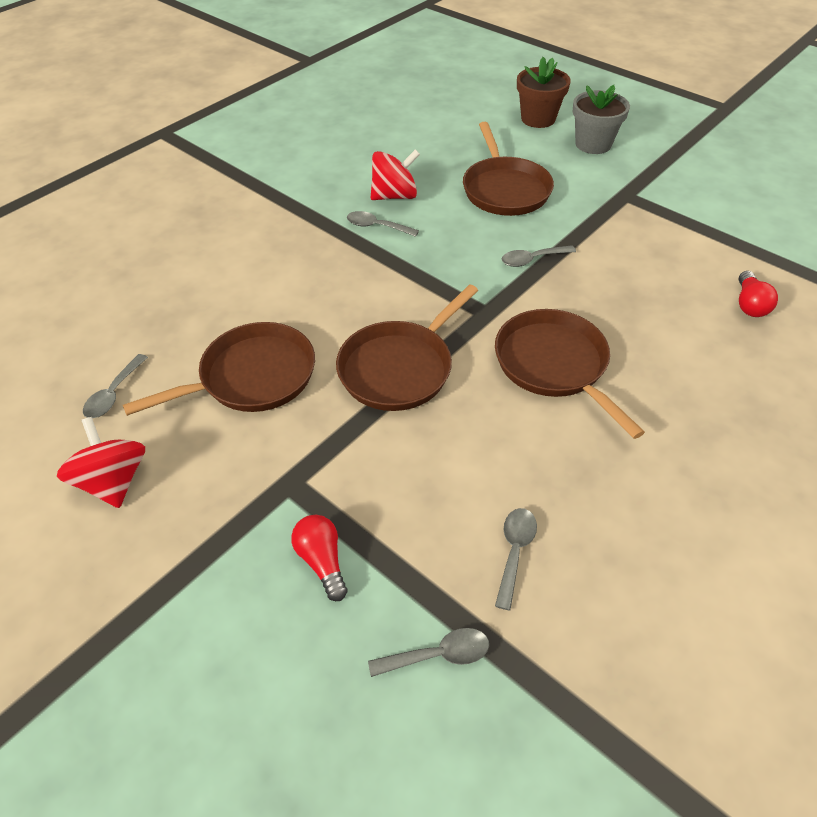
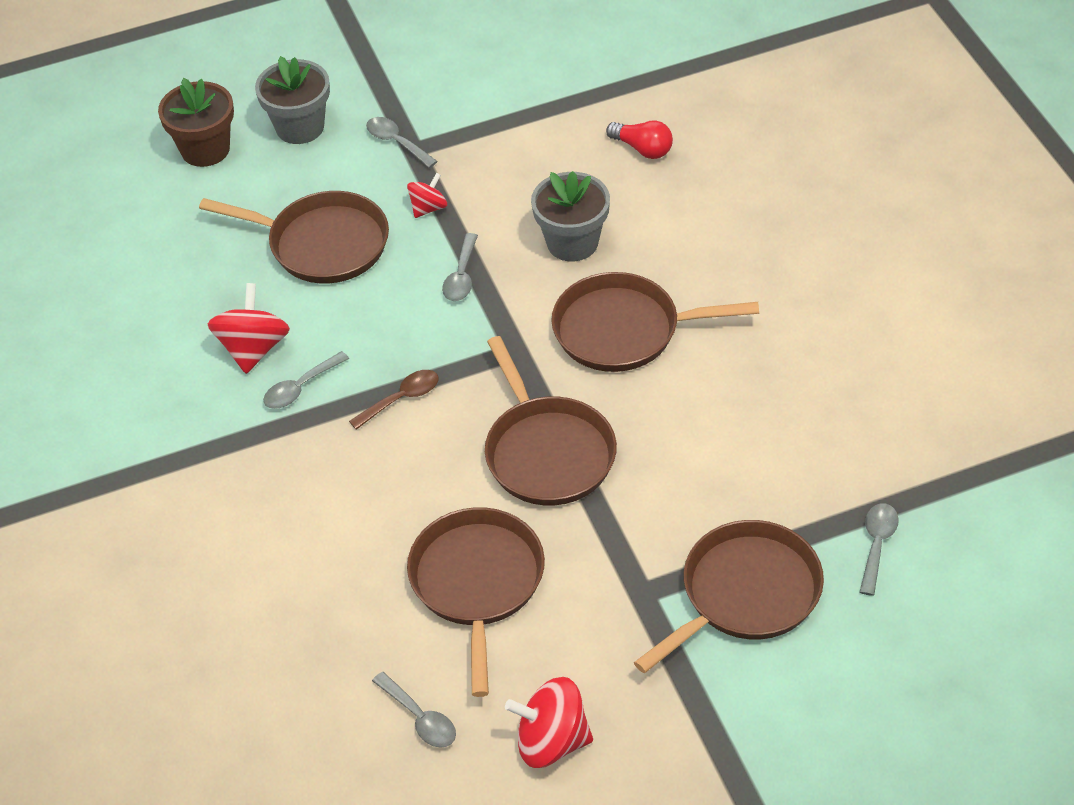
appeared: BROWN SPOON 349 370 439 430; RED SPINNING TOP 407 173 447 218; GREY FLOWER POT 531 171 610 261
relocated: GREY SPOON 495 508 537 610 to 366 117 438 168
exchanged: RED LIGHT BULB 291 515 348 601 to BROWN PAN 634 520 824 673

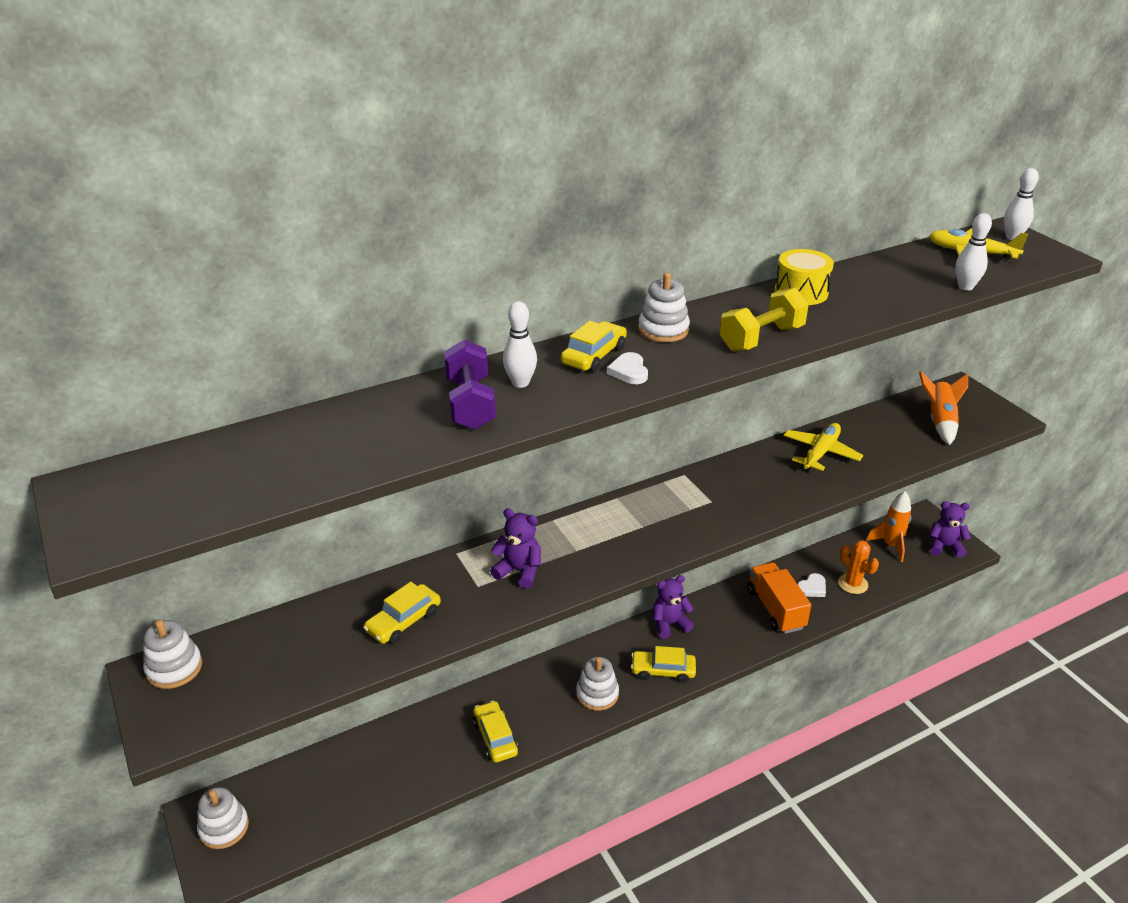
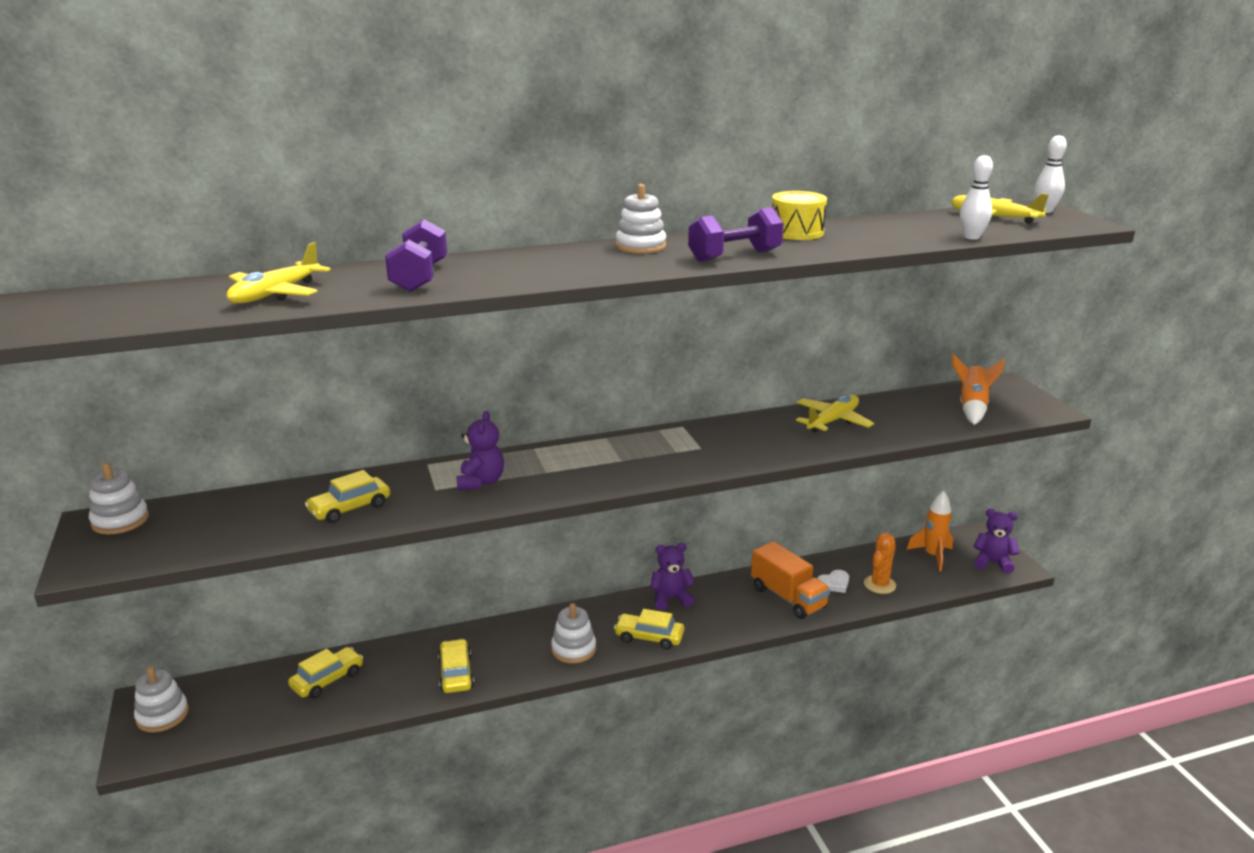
missing: WHITE BOWLING PIN 503 301 537 388; WHITE HEART 607 352 648 384
appeared: YELLOW PLANE 226 242 331 303
relocated: YELLOW CAR 561 321 627 372 to 288 647 363 698
colour: YELLOW DUMBBELL 720 287 809 351 to PURPLE DUMBBELL 688 207 784 262
spun: PURPLE TEDDY BEAR 490 508 541 588 = 456 411 504 491 60 degrees clockwise; ORANGE TRUCK 747 562 811 634 = 751 541 831 619 150 degrees clockwise; ORANGE CACTUS 838 540 879 594 = 864 533 896 594 60 degrees clockwise

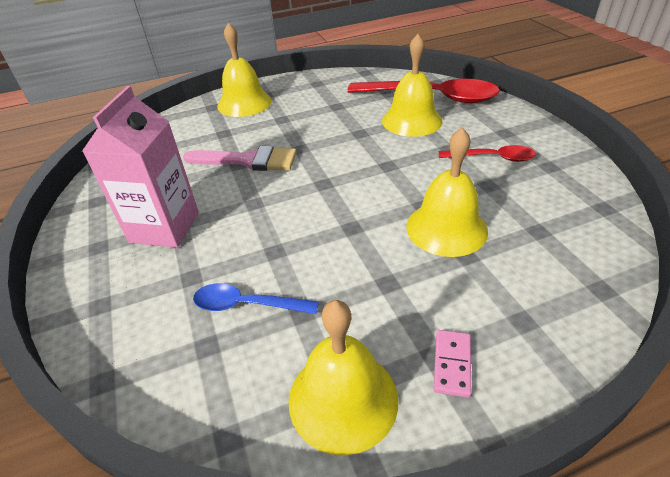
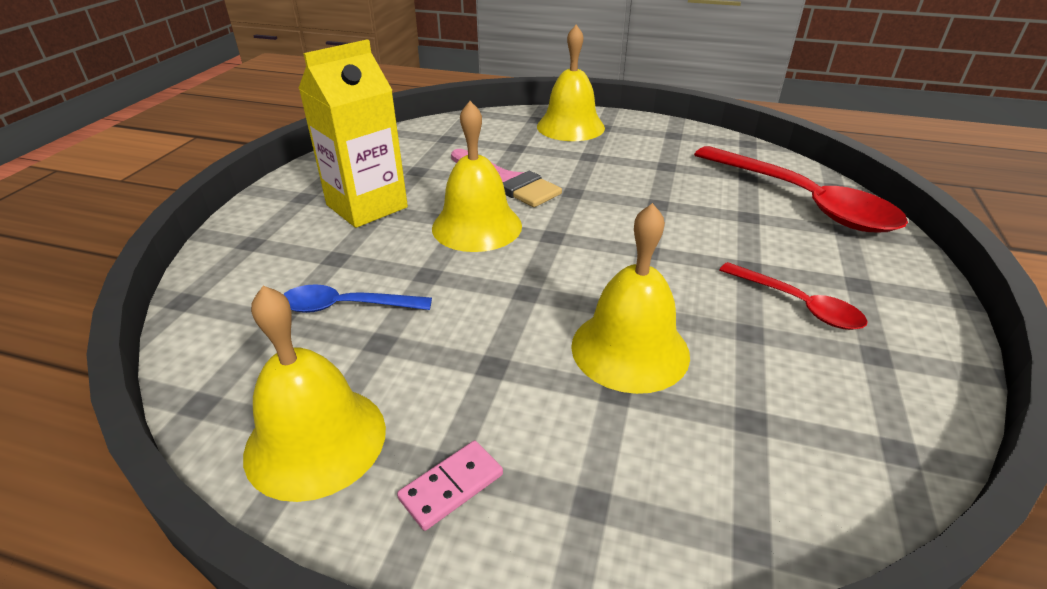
relocated: YELLOW BELL 382 34 442 137 to 432 101 522 252
colour: PINK CARTON 82 86 199 248 to YELLOW CARTON 299 39 408 228
spun: BLUE SPOON 193 283 319 314 = 284 284 432 313 45 degrees counterclockwise

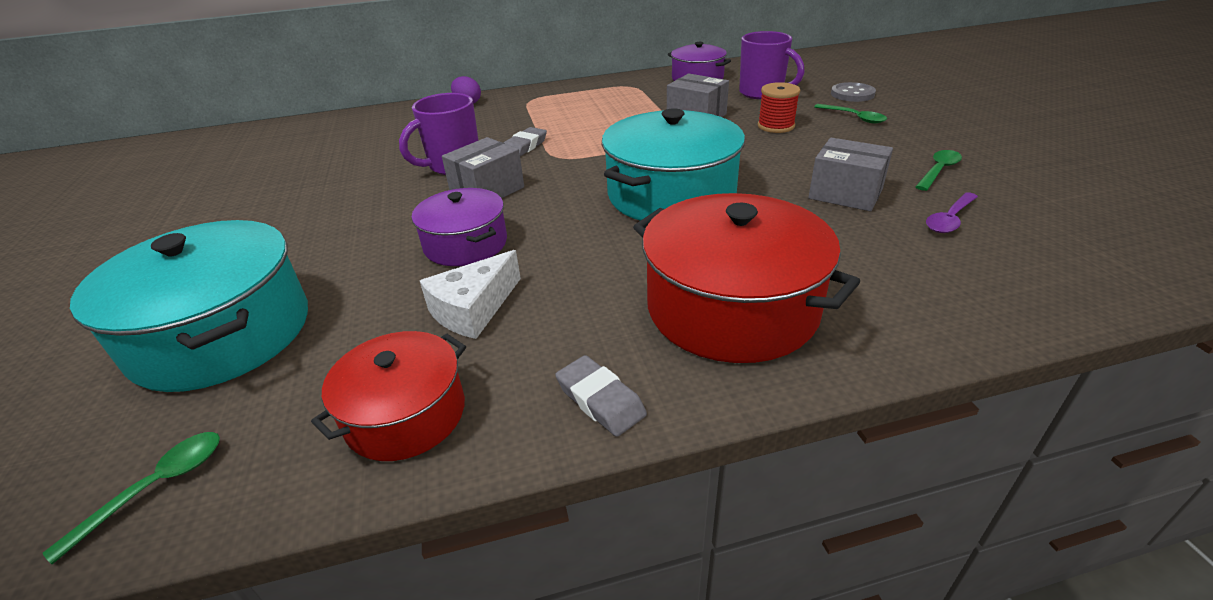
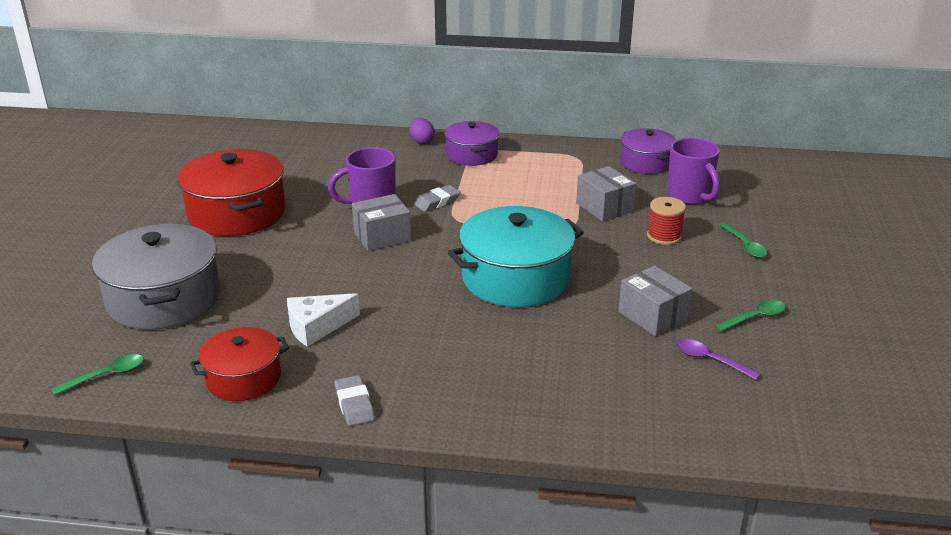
missing: GREY BUTTON 831 82 876 102
relocated: RED POT 633 193 860 363 to 177 149 285 236; PURPLE POT 412 188 507 266 to 444 121 499 166
colour: TURQUOISE POT 70 220 308 392 to GREY POT 92 224 220 330
spun: PURPLE SPOON 926 192 978 233 = 676 339 761 380 60 degrees clockwise

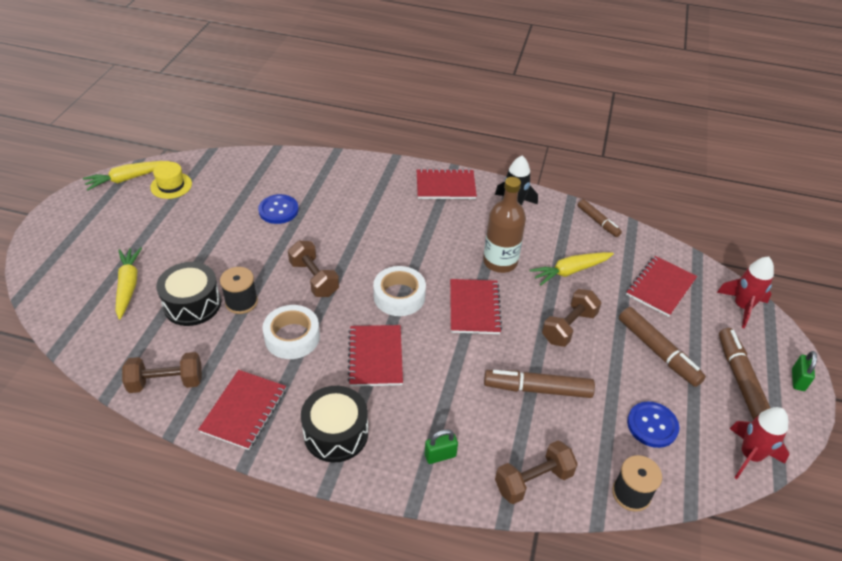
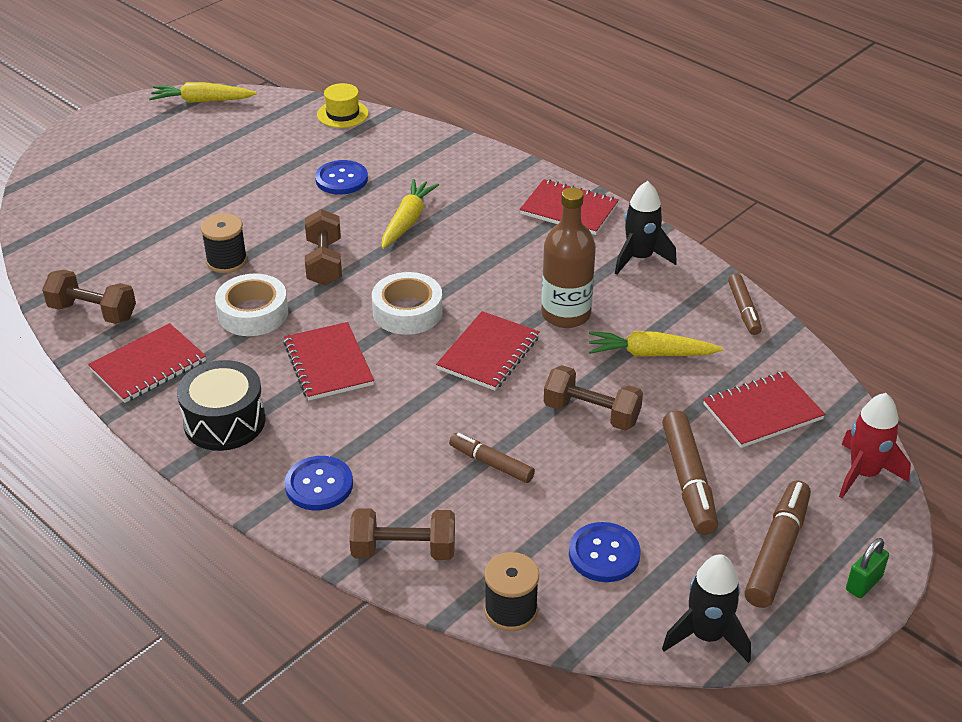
missing: BLACK DRUM 156 262 221 326
relocated: YELLOW HAT 150 162 192 199 to 317 83 369 128; YELLOW CARROT 115 247 142 319 to 382 179 439 249
exchanged: GREEN PADLOCK 425 429 458 464 to BLUE BUTTON 284 456 353 510
colour: RED ROCKET 730 407 789 479 to BLACK ROCKET 662 554 751 663
spun: RED NOTEBOOK 348 325 403 386 = 283 322 374 400 45 degrees counterclockwise; BROWN DUMBBELL 542 289 601 347 = 544 365 643 430 45 degrees clockwise
size: BROWN MARKER 484 370 595 398 = 449 433 535 483 x0.63

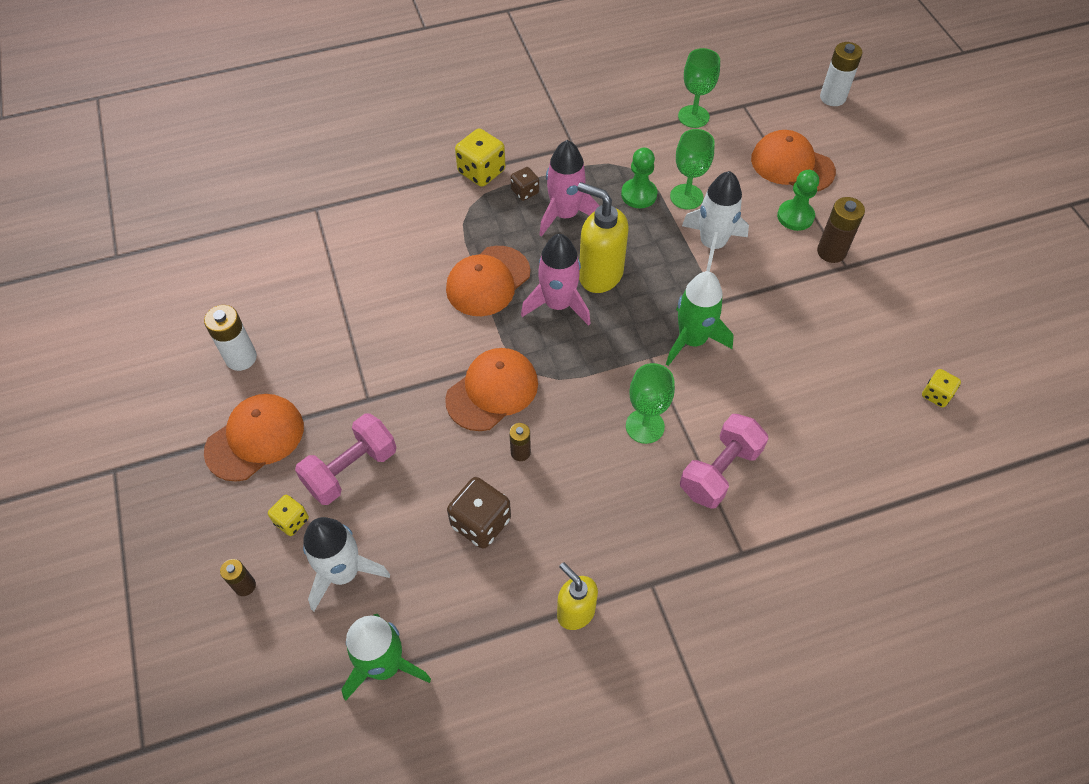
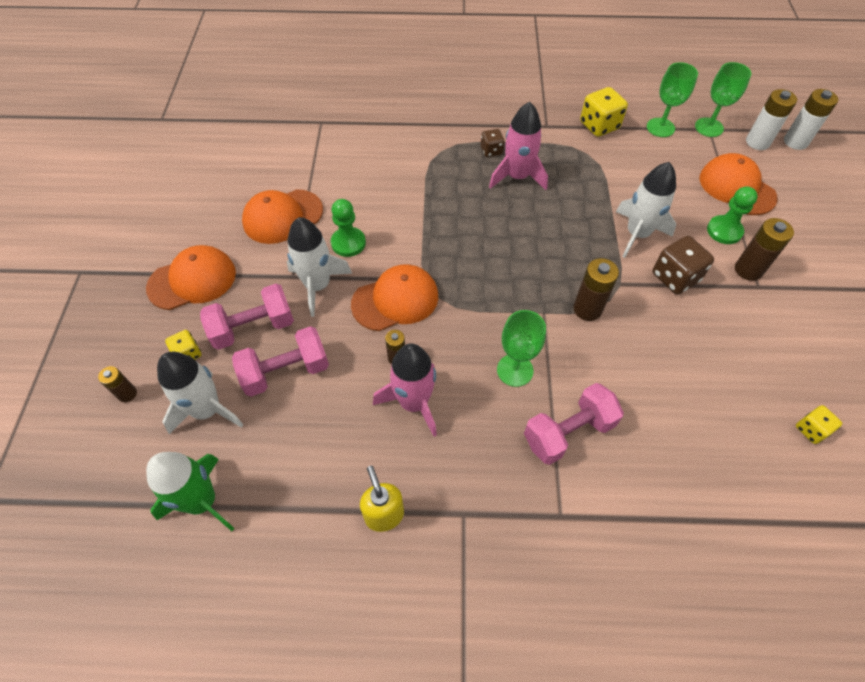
missing: YELLOW SOAP DISPENSER 577 182 629 293
appeared: PINK DUMBBELL 232 326 329 397; WHITE ROCKET 287 217 352 317
relocated: ORANGE CAP 446 246 530 316 to 242 189 323 244; GREEN PAWN 621 147 657 208 to 331 199 366 257; PINK ROCKET 521 234 591 326 to 373 344 437 437; YELLOW DICE 455 128 505 187 to 580 87 628 137; BROWN DICE 447 477 511 549 to 653 236 714 294; GREEN GOBLET 670 129 715 210 to 695 62 751 137; WHITE BATTERY 204 305 257 371 to 746 89 797 150
exchanged: GREEN ROCKET 666 271 734 366 to BROWN BATTERY 573 258 619 321

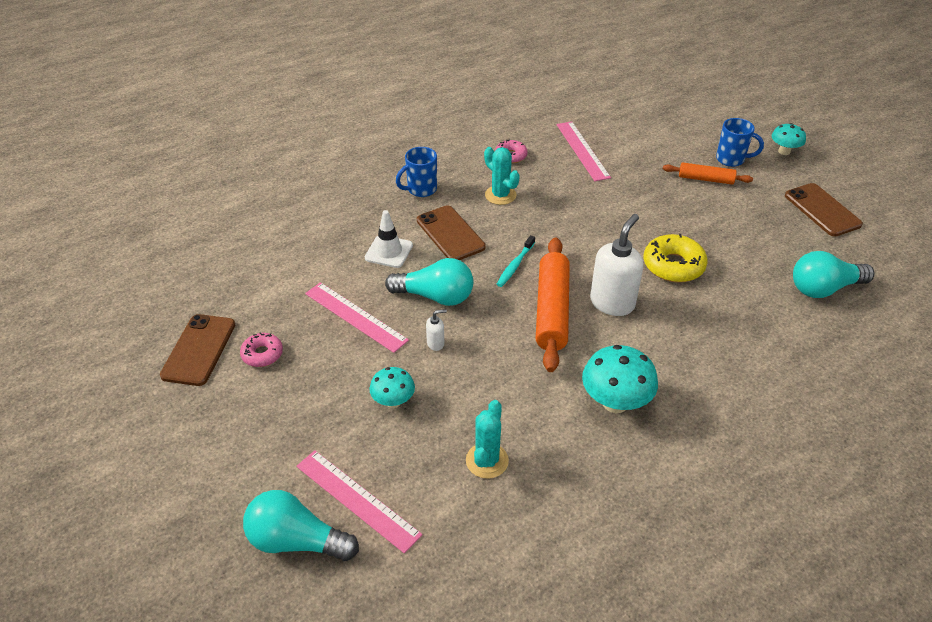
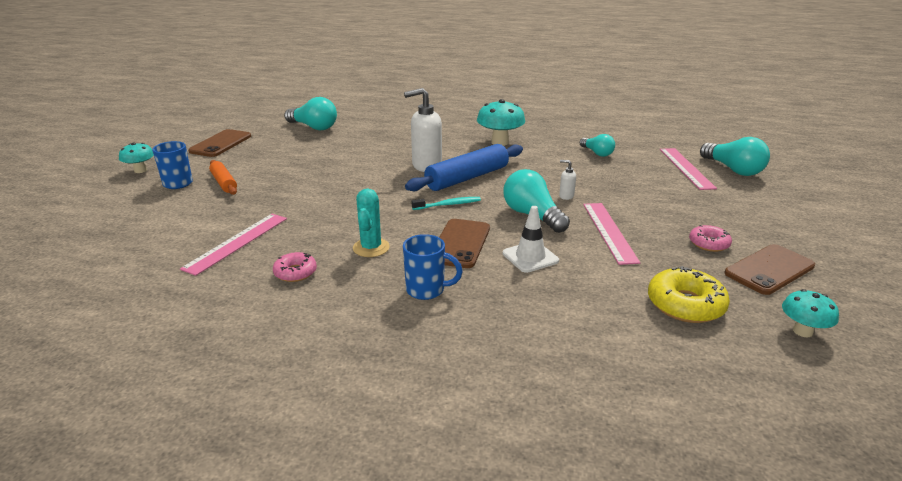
relocated: YELLOW DONUT 644 234 708 282 to 648 266 730 323; TURQUOISE MUSHROOM 370 367 415 408 to 782 289 839 337
exchanged: TURQUOISE CACTUS 466 400 509 479 to TURQUOISE LIGHT BULB 580 134 615 157
colour: ORANGE ROLLING PIN 536 237 570 372 to BLUE ROLLING PIN 405 144 523 191

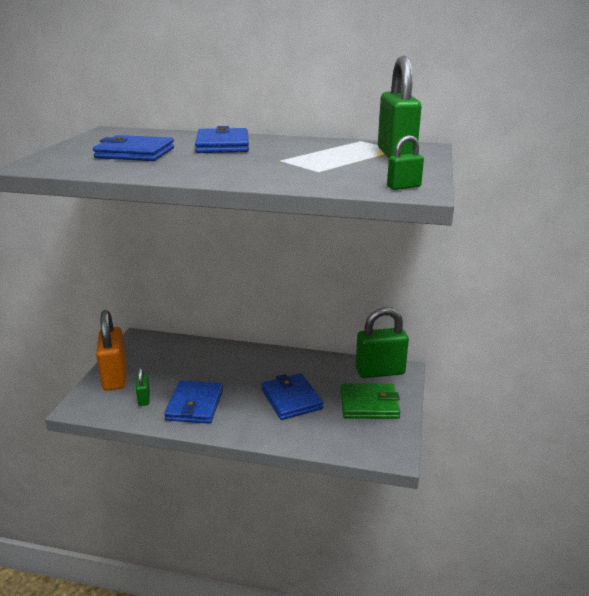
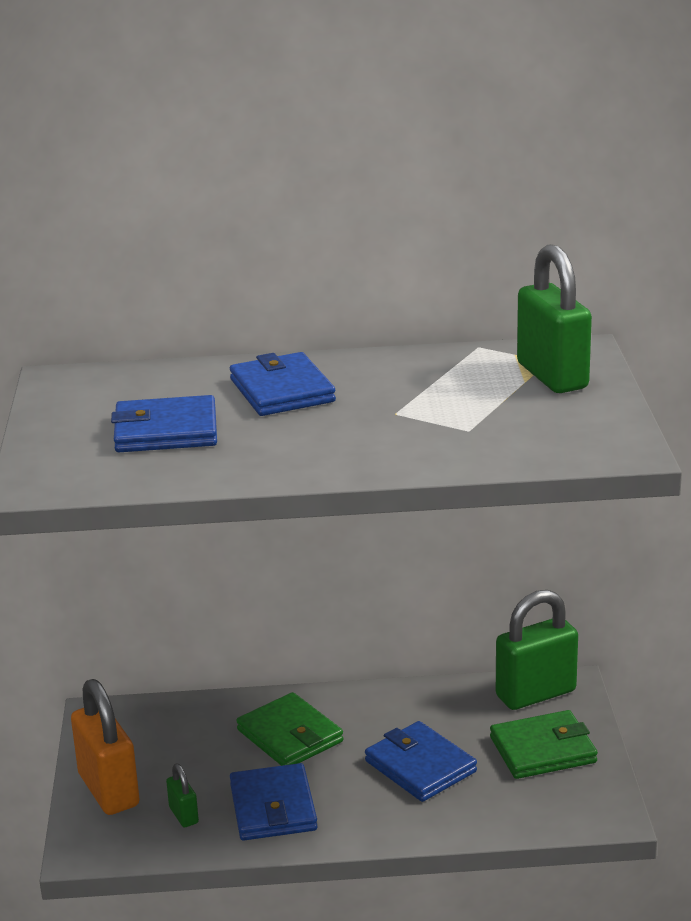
missing: GREEN PADLOCK 387 135 424 190
appeared: GREEN WALLET 236 692 343 766

